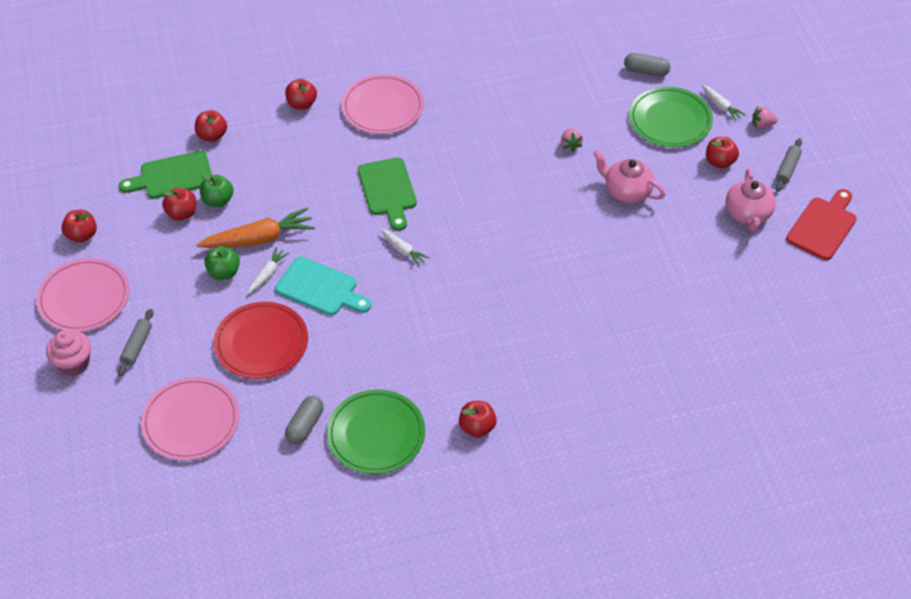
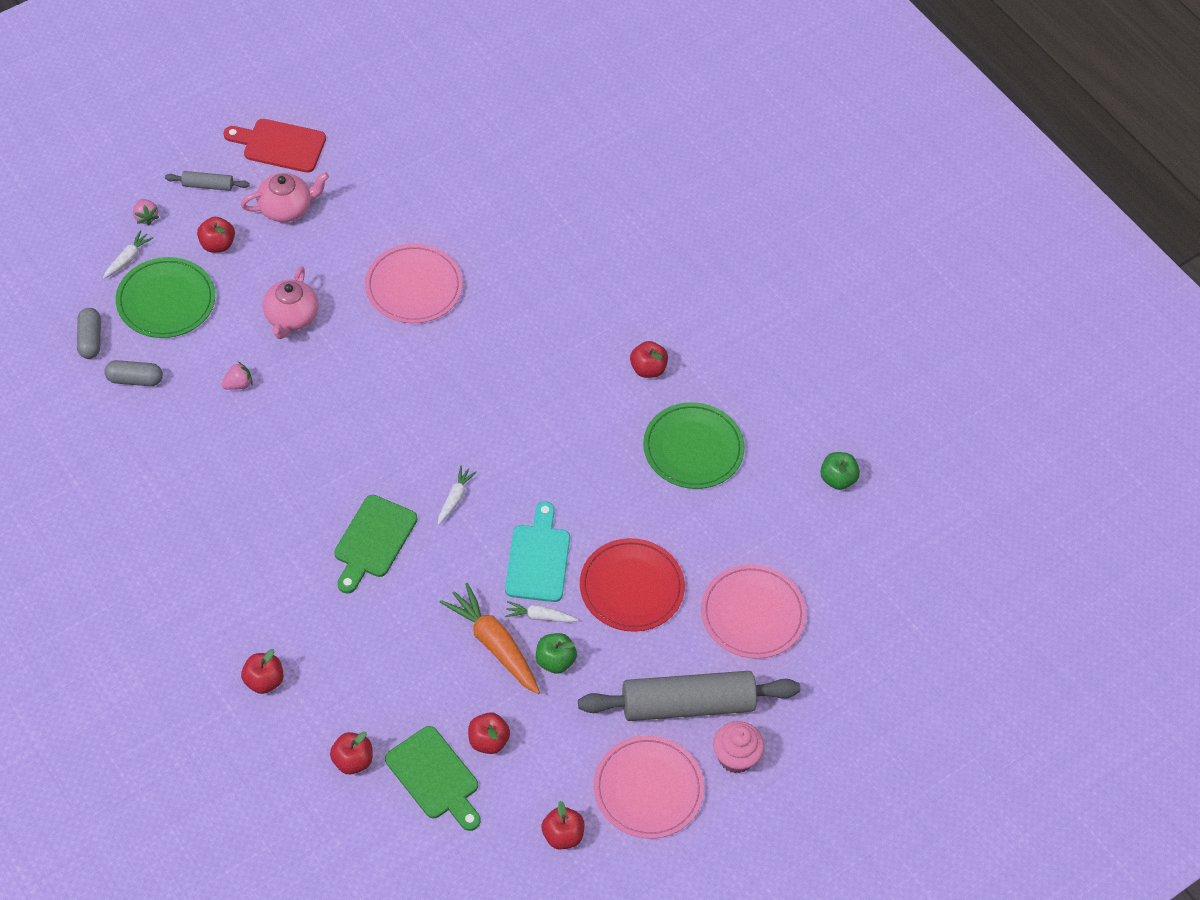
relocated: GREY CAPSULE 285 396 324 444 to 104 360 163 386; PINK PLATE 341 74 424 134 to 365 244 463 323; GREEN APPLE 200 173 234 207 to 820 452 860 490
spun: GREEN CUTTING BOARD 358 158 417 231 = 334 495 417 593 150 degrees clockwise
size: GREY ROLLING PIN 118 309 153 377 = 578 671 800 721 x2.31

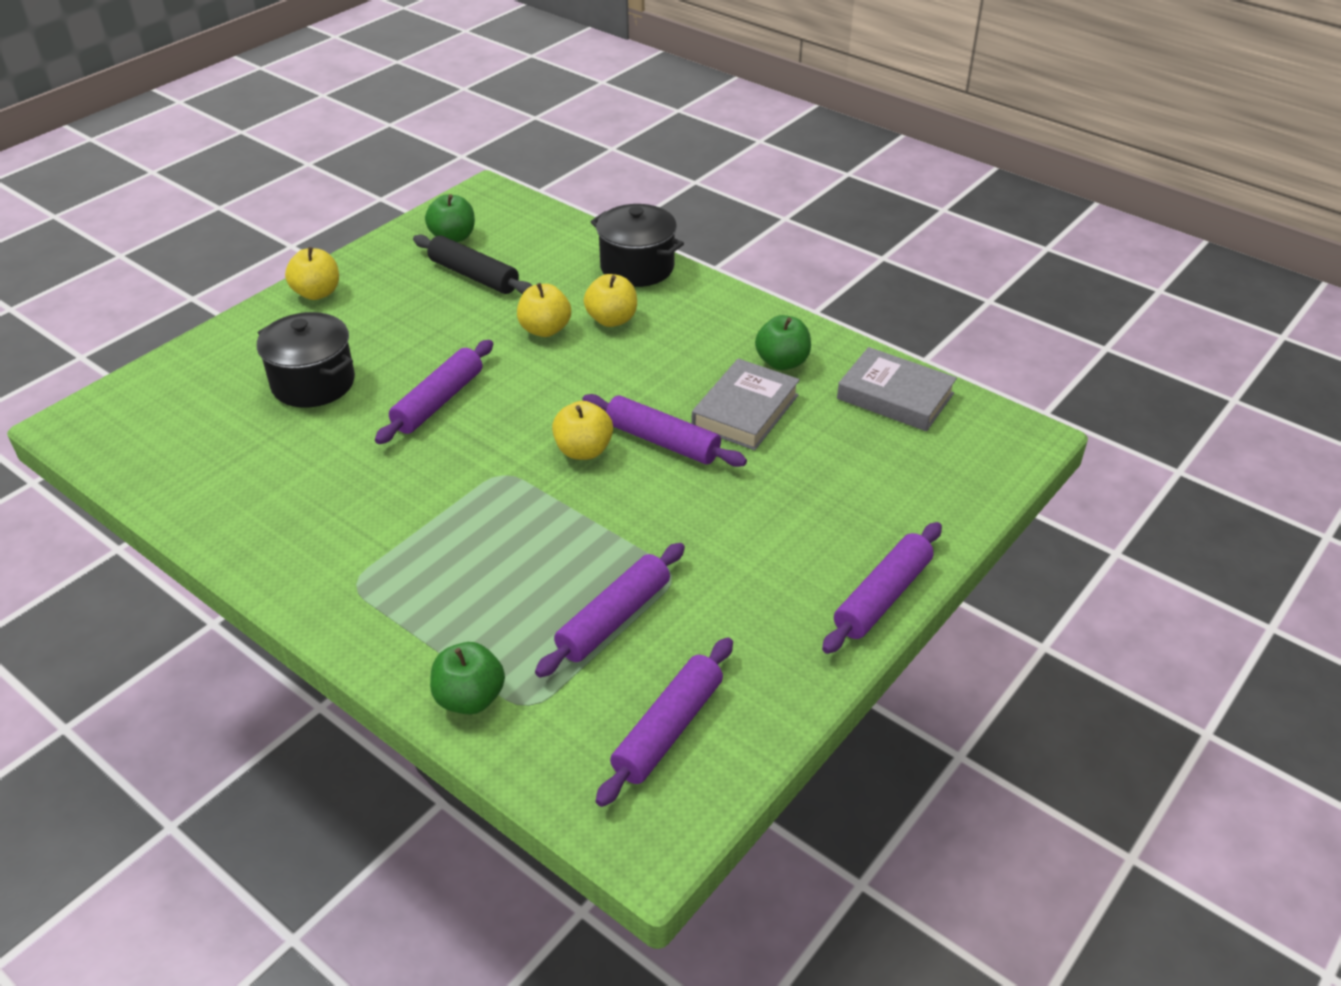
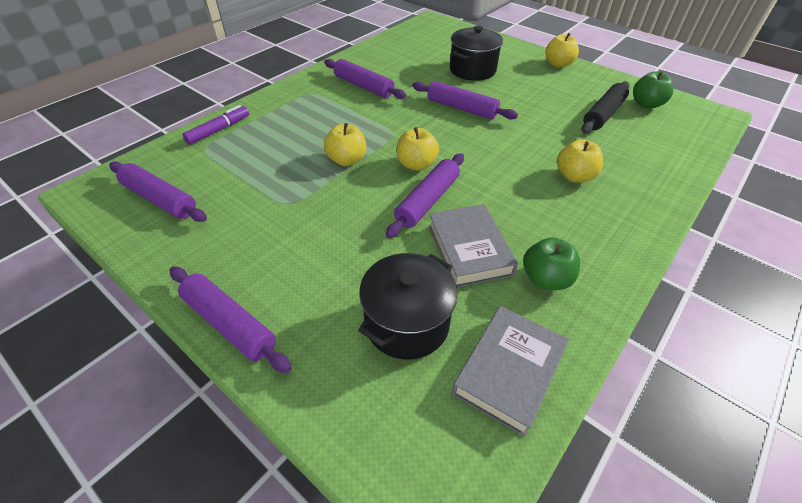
relocated: PURPLE ROLLING PIN 535 543 685 677 to 324 59 406 99; YELLOW APPLE 517 283 571 337 to 324 123 366 166; BLACK POT 591 204 684 287 to 358 253 458 360
exchanged: GREEN APPLE 430 642 505 714 to PURPLE MARKER 183 105 249 145
spun: GREY BOOK 692 359 800 450 = 428 204 518 288 45 degrees clockwise

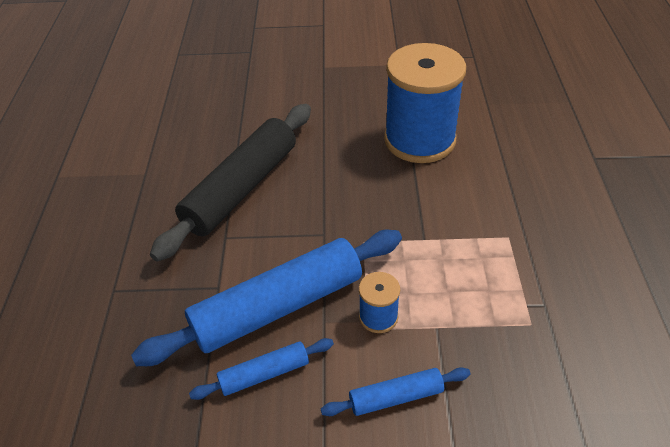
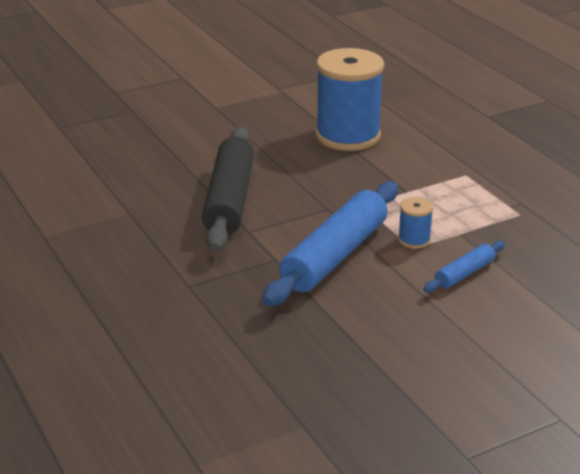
missing: BLUE ROLLING PIN 189 338 334 400

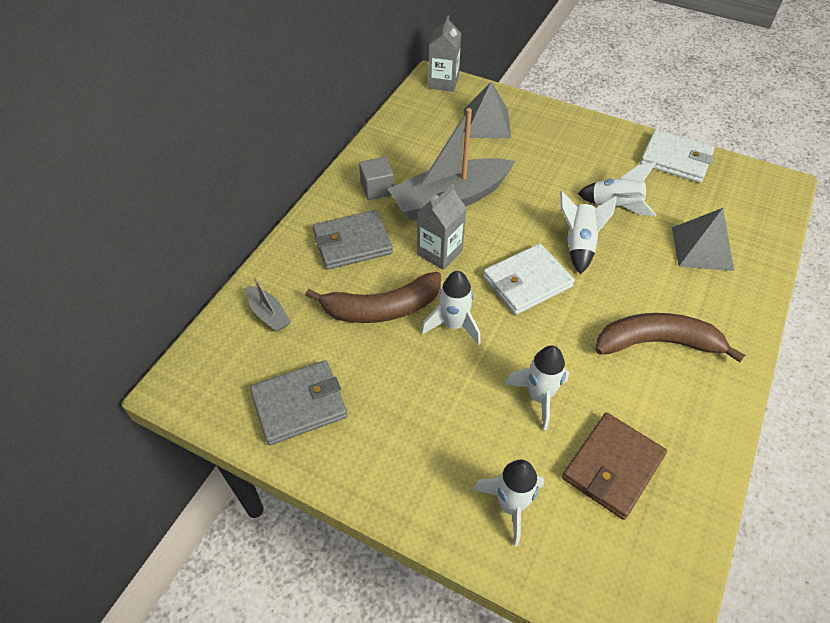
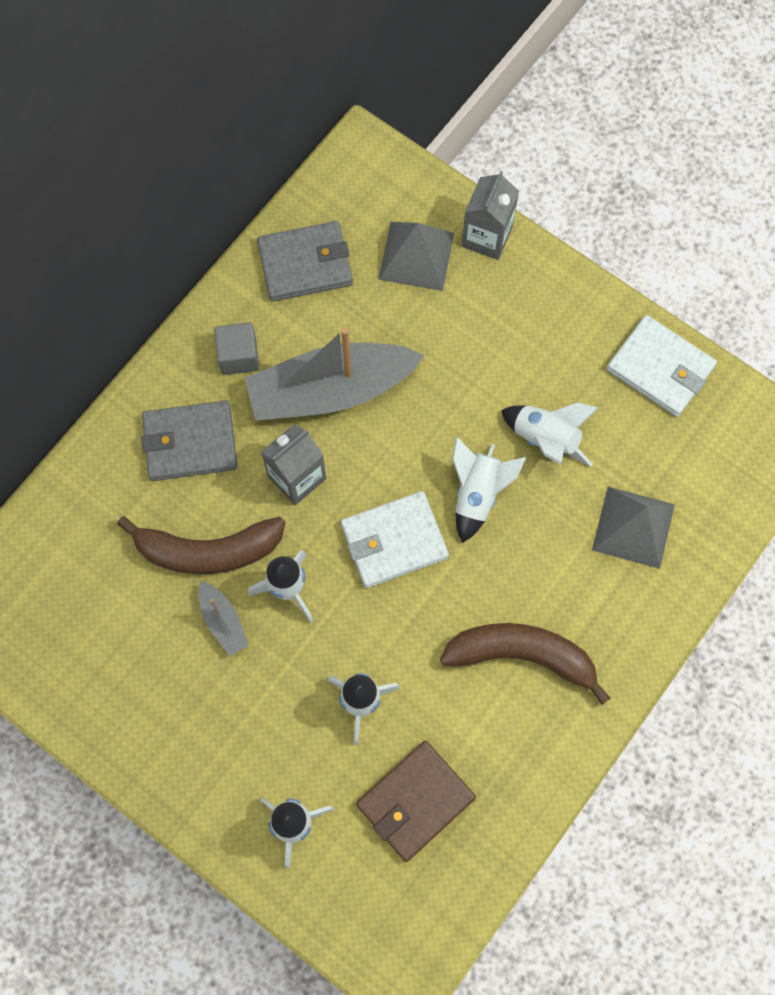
relocated: GREY BOAT 246 276 291 332 to 198 581 249 656; GREY WALLET 250 360 348 445 to 257 221 353 302; GREY CARTON 428 15 461 92 to 461 171 519 260

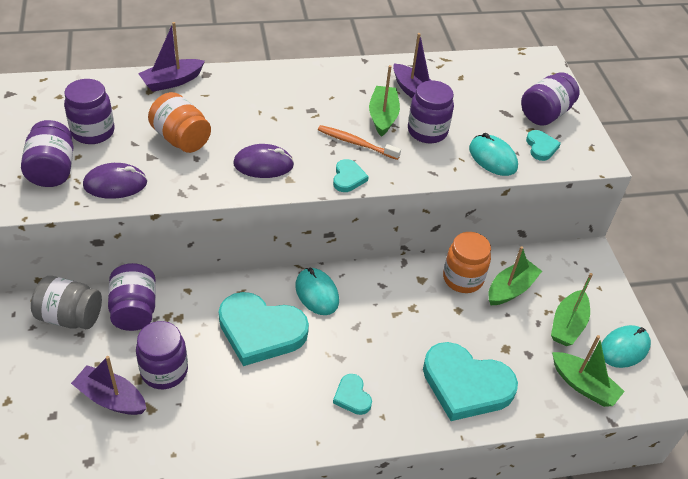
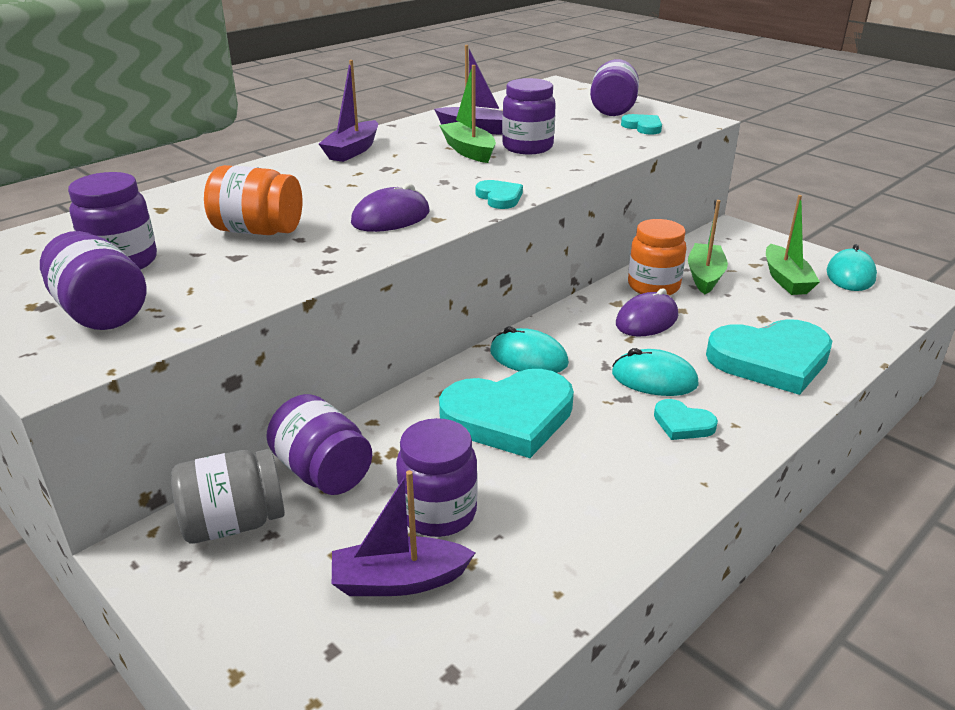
missing: ORANGE TOOTHBRUSH 318 125 401 160; GREEN BOAT 552 335 625 407
relocated: PURPLE BOAT 138 22 205 92 to 319 60 378 162; TURQUOISE MOUSE 469 133 518 176 to 612 348 699 396; PURPLE MOUSE 83 163 147 199 to 616 288 678 336

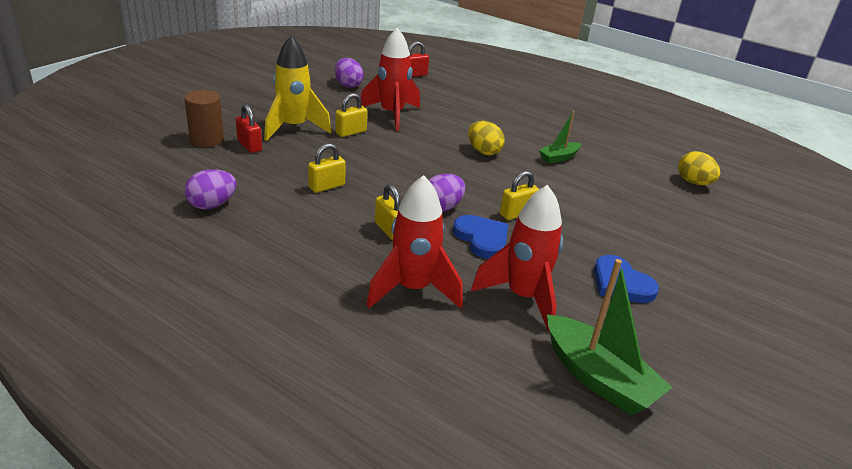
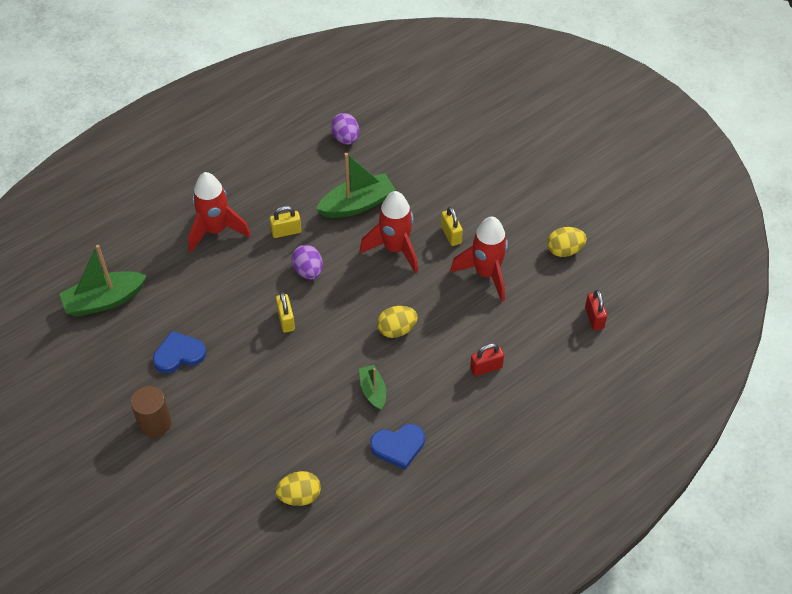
missing: YELLOW ROCKET 264 36 332 141
relocated: BROWN CYLINDER 184 90 224 147 to 131 386 171 437; RED ROCKET 471 185 563 333 to 360 191 418 273; BLUE HEART 453 215 508 259 to 370 424 425 470; RED PADLOCK 236 104 262 153 to 470 343 504 376
exchanged: YELLOW PADLOCK 308 143 346 193 to GREEN BOAT 316 153 396 218
colour: PURPLE EGG 335 58 364 88 to YELLOW EGG 547 227 587 257

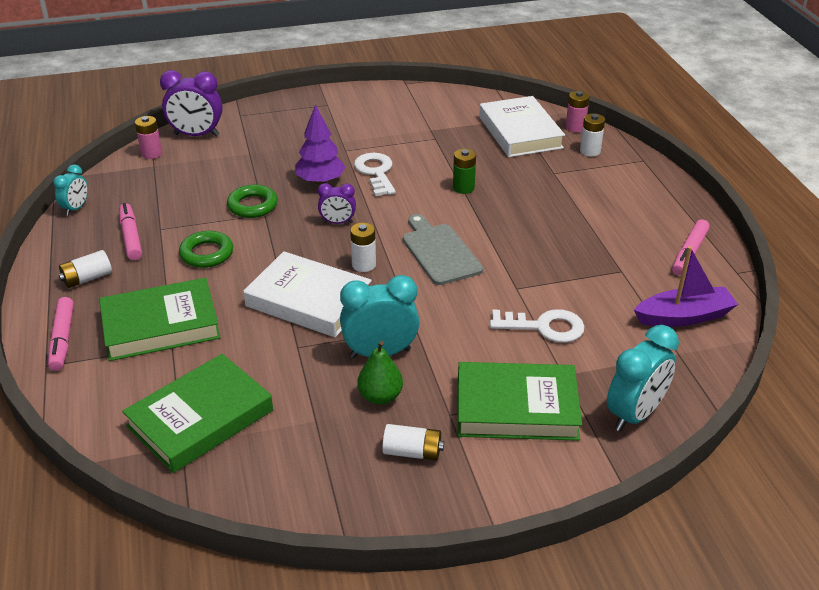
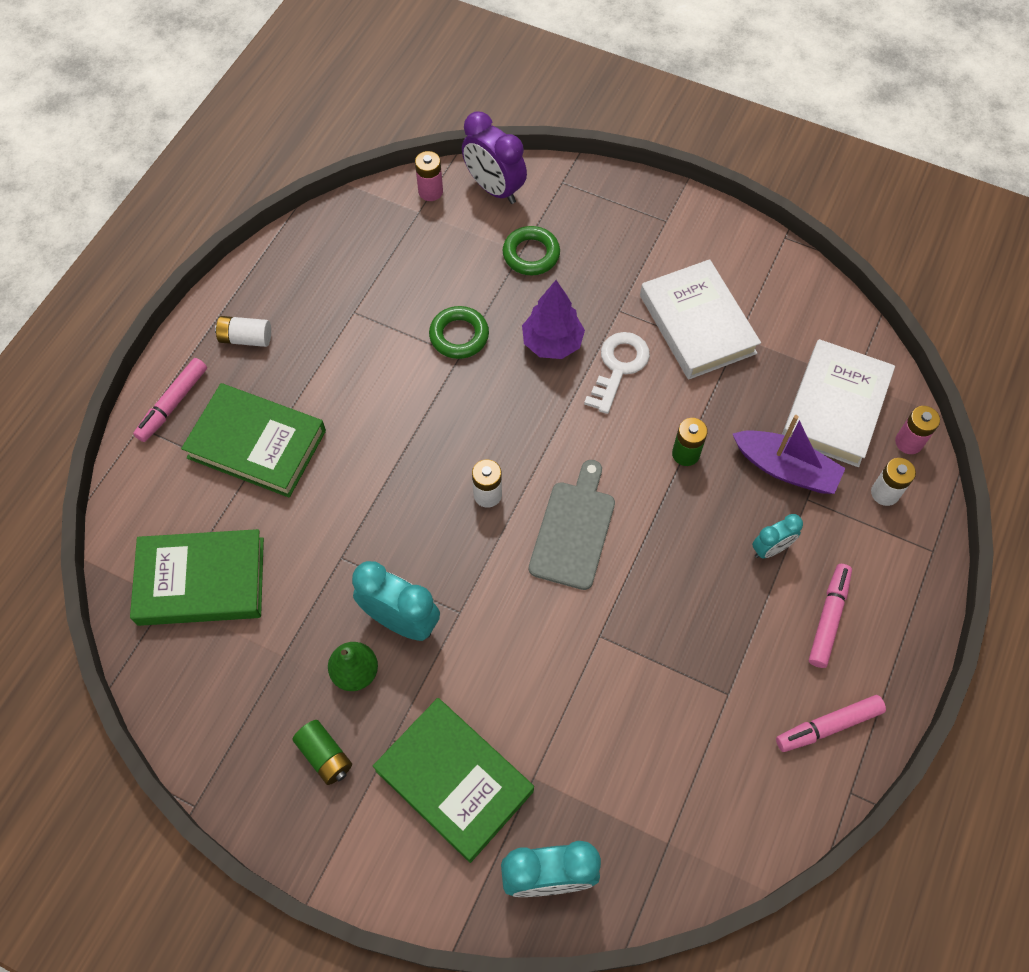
missing: PURPLE CLOCK 318 183 356 224; WHITE KEY 490 309 585 343
relocated: GREEN RING 179 231 233 268 to 503 226 560 275; WHITE BOOK 243 251 372 338 to 640 259 761 380; PURPLE BOAT 634 246 738 327 to 733 415 846 494; TURQUOISE CLOCK 53 165 88 215 to 752 514 803 559; PINK MARKER 119 203 142 260 to 809 564 852 668
colour: WHITE BATTERY 382 424 444 461 to GREEN BATTERY 293 720 352 785

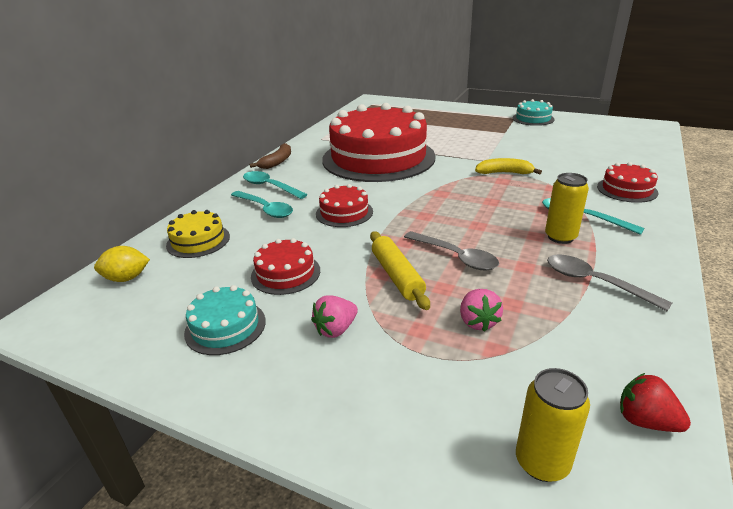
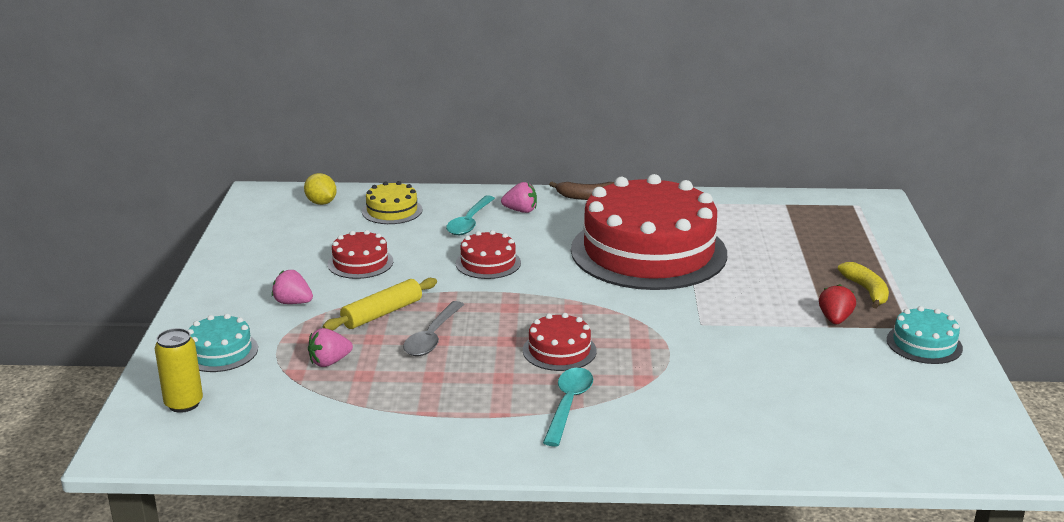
missing: YELLOW CAN 545 173 589 244; GREY SPOON 547 255 672 311
relocated: TURQUOISE CAKE 184 285 266 355 to 188 314 258 372; RED CAKE 597 162 658 203 to 523 313 597 371; RED STRAWBERRY 620 373 691 432 to 819 284 856 324; YELLOW BANANA 475 158 542 174 to 838 262 889 309
exchanged: TURQUOISE SPOON 243 171 308 199 to PINK STRAWBERRY 501 182 537 213

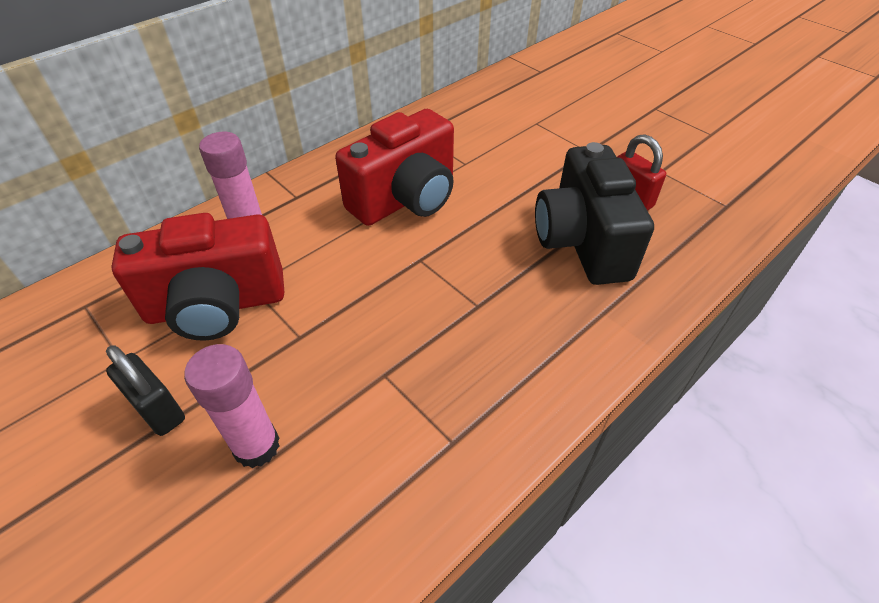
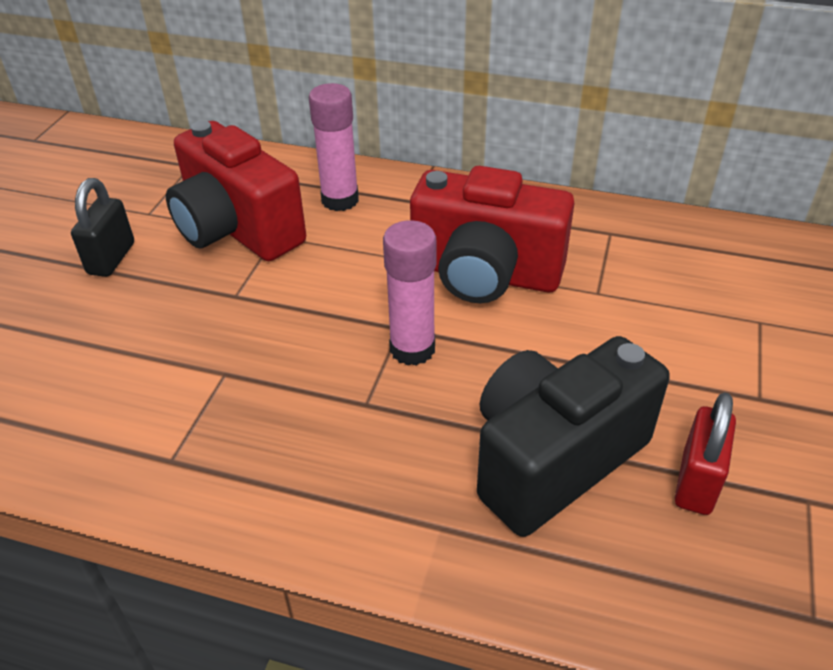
relocated: PINK GLUE STICK 184 344 280 468 to 383 220 436 366

